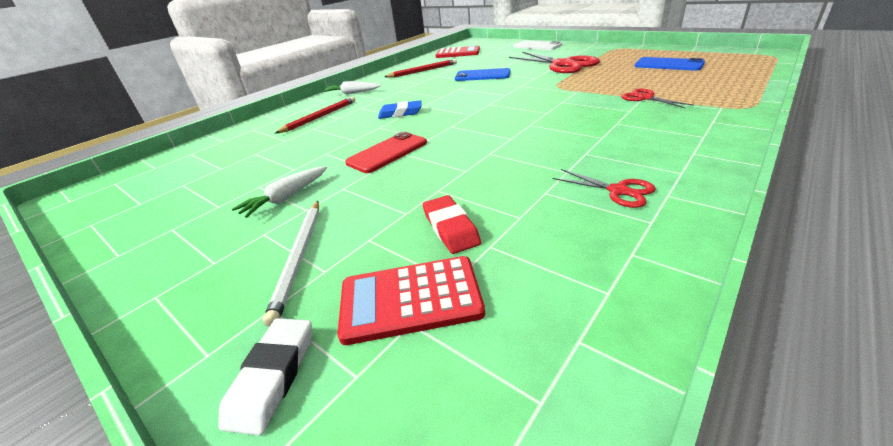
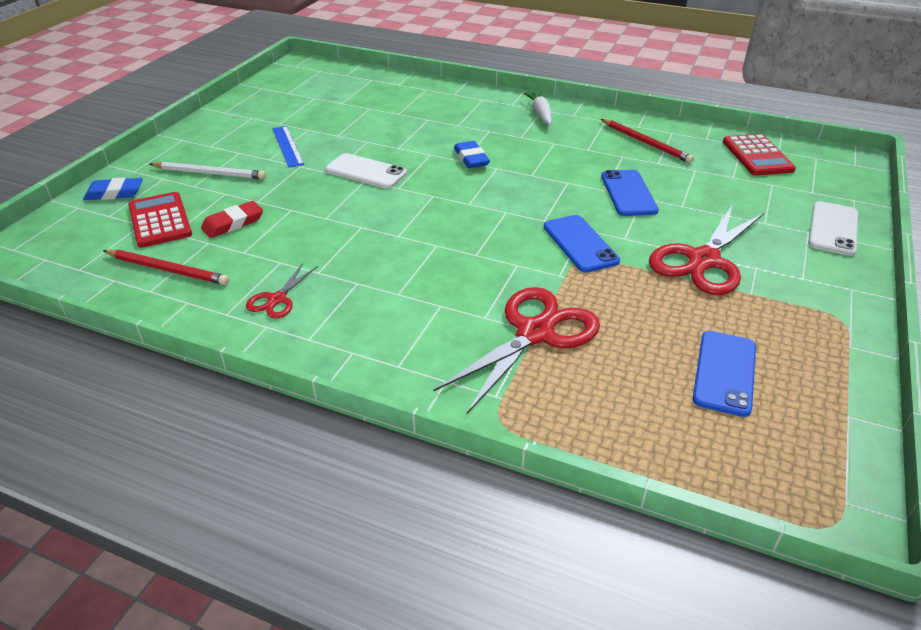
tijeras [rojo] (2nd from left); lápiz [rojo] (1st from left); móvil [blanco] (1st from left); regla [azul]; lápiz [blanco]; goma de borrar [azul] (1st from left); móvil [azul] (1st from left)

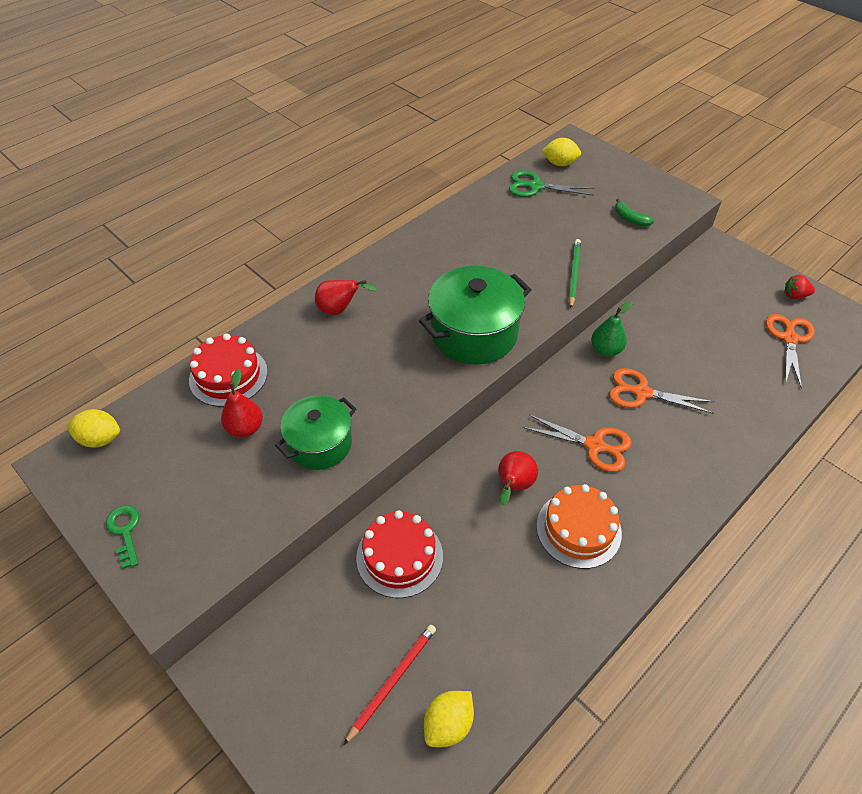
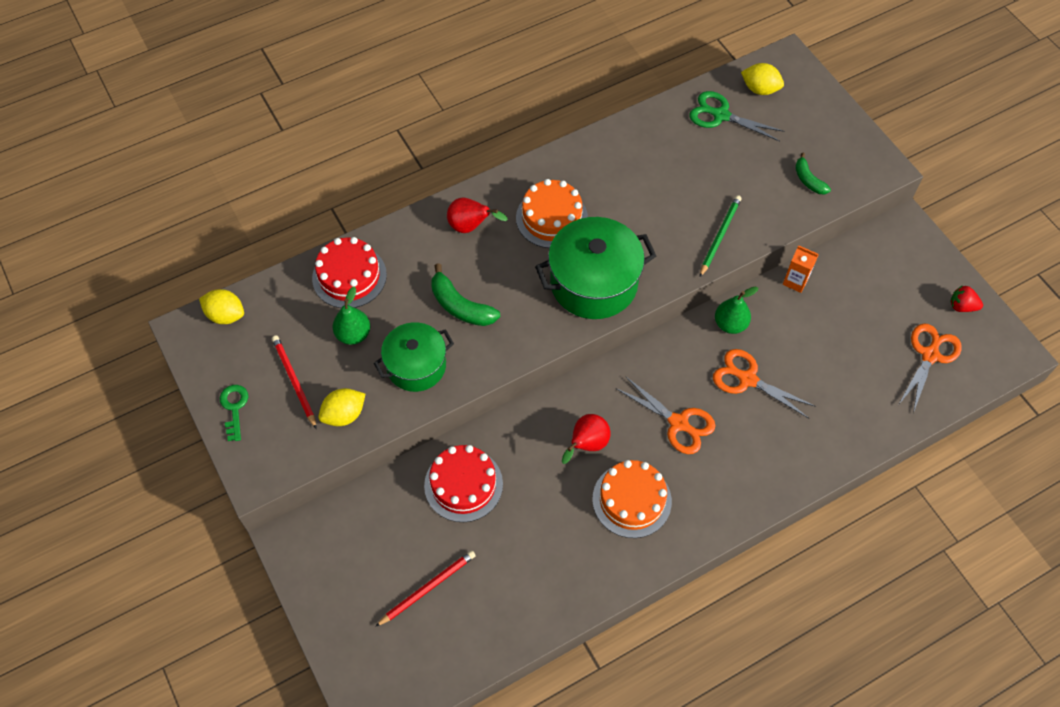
pera [verde] (1st from left); limón [amarillo] (2nd from left); tarta [naranja] (1st from left); cartón de leche [naranja]; plátano [verde] (1st from left); lápiz [rojo] (1st from left)

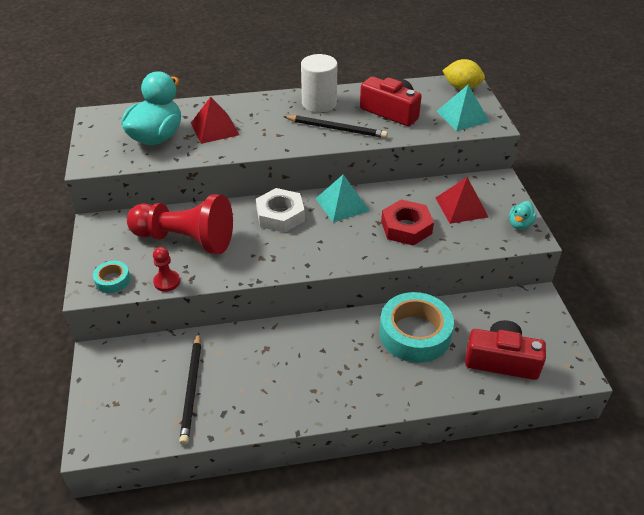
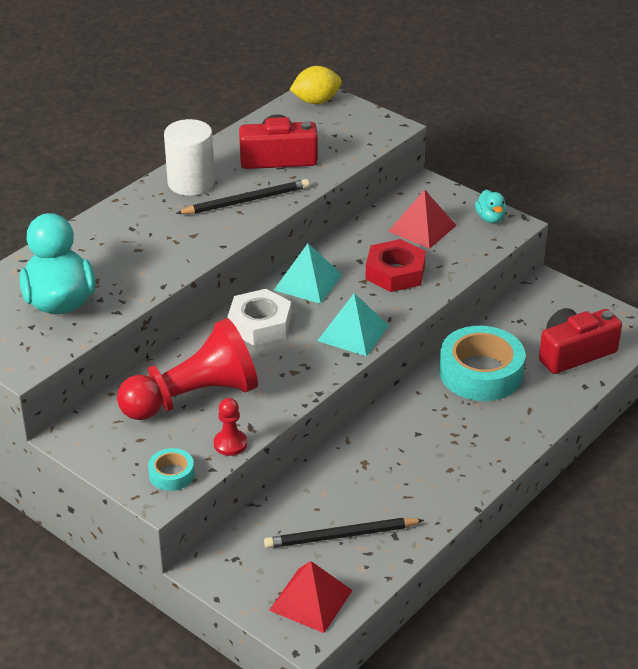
pirámide [turquesa] (2nd from left); pirámide [rojo] (1st from left); lápiz [negro] (2nd from left)

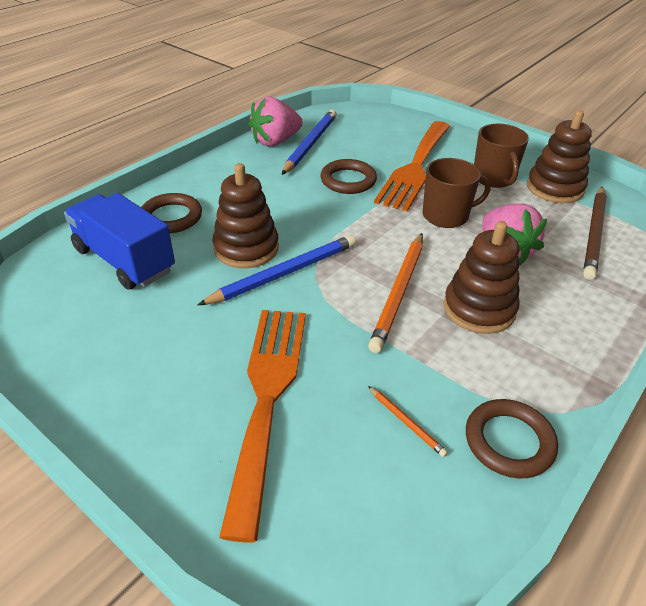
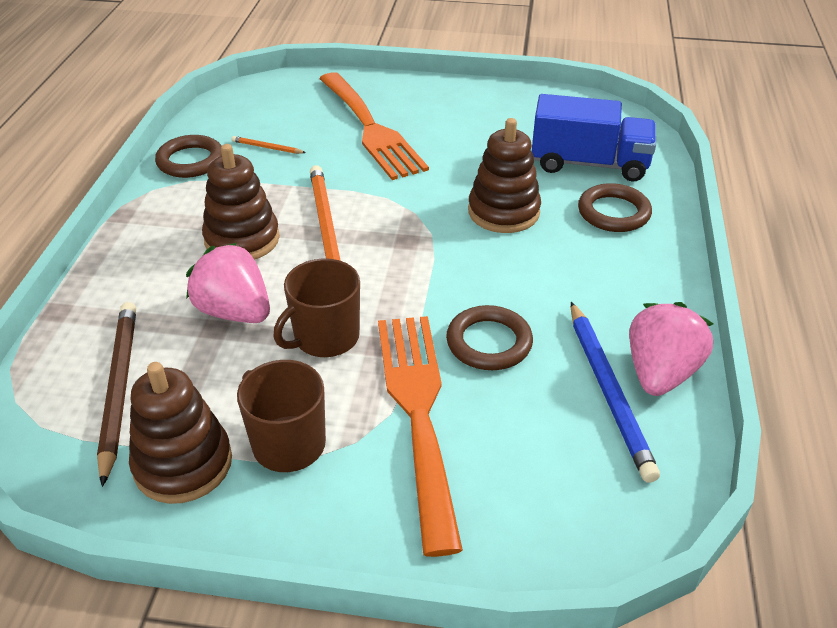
lápiz [azul] (1st from left in the first image)

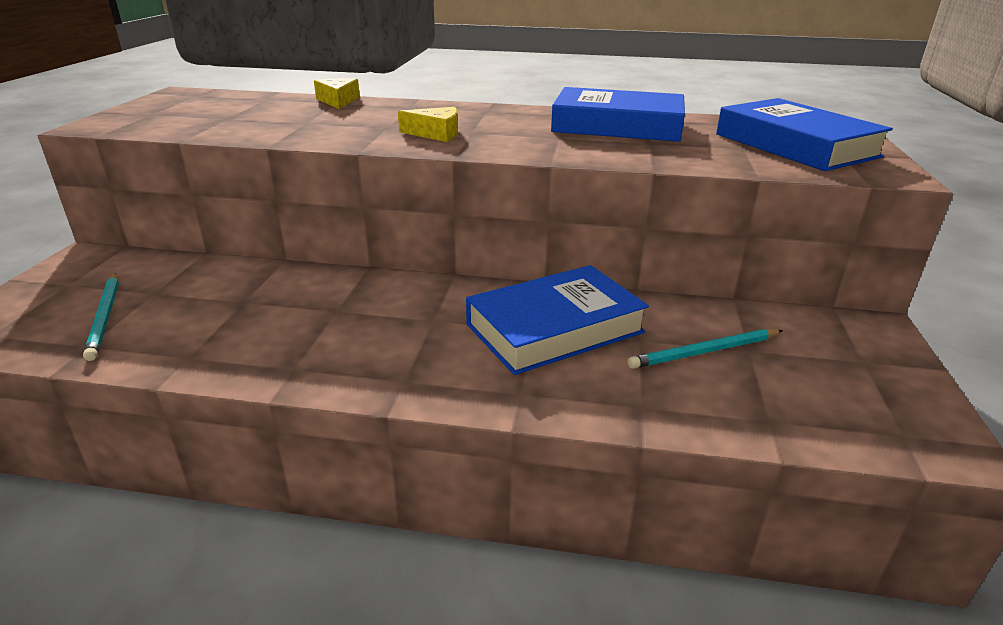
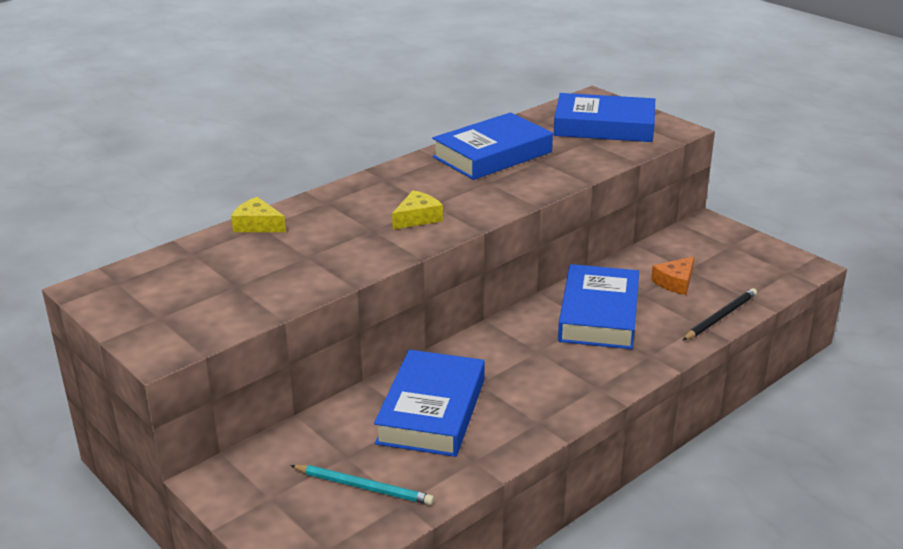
queso [naranja]; lápiz [negro]; libro [azul] (1st from left)

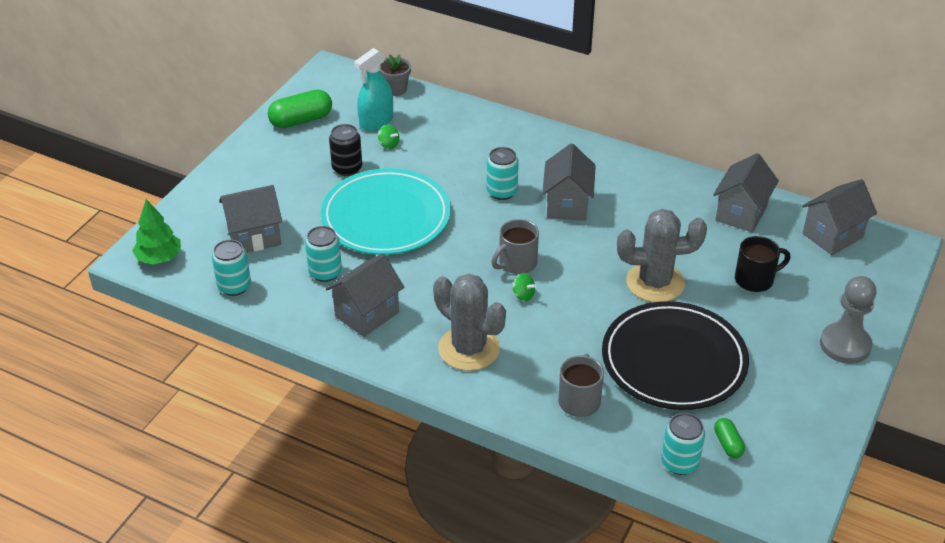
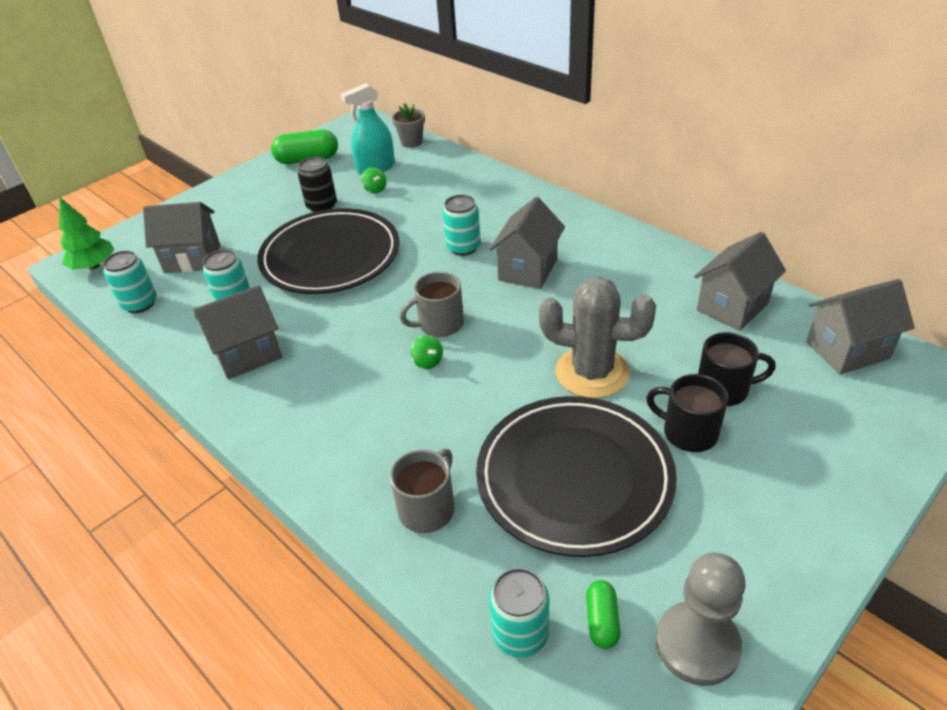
plato [negro] (1st from left); cactus [gris] (1st from left in the first image); peón [gris]; taza [negro] (1st from left)

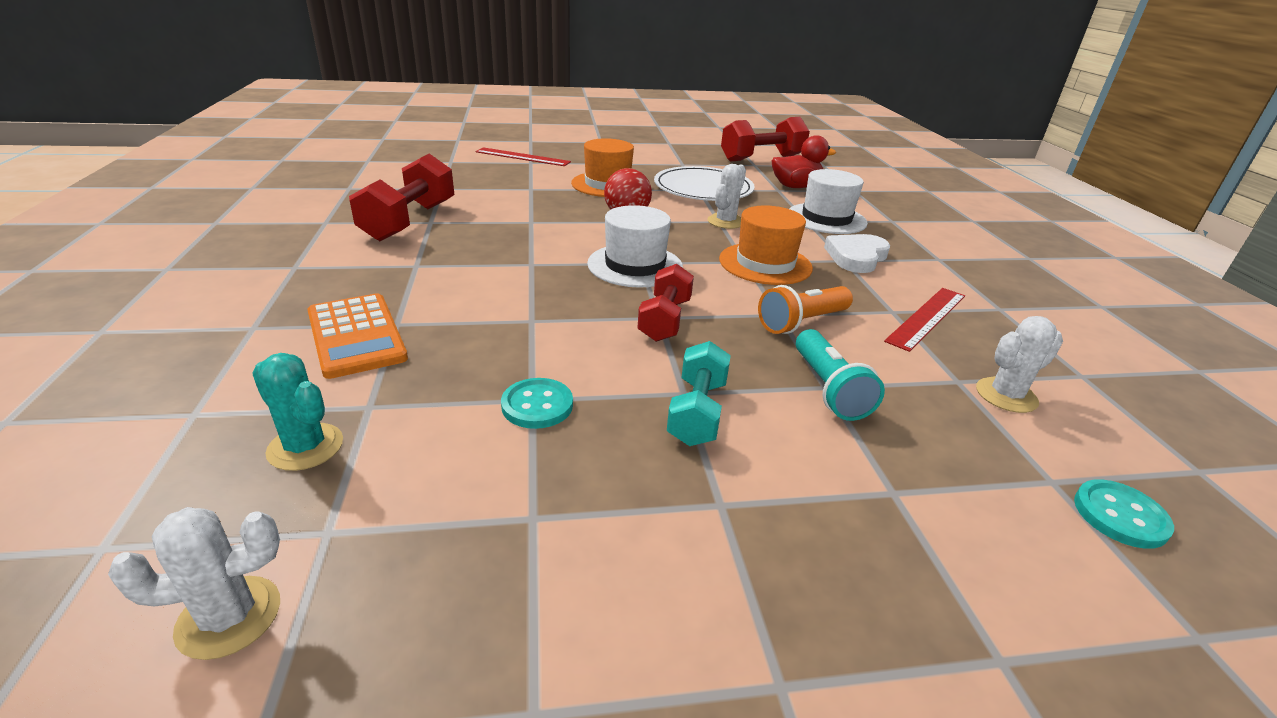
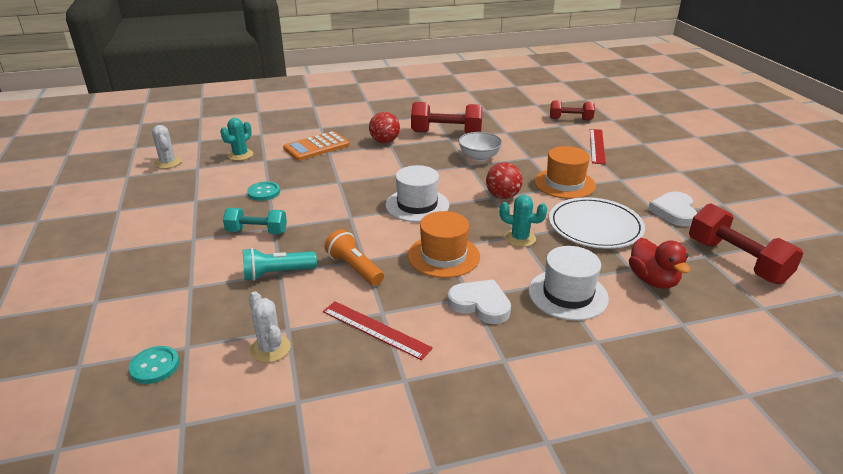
cactus [turquesa] (2nd from left); mancuerna [rojo] (2nd from left); pelota [rojo] (1st from left); cuenco [blanco]; corazón [blanco] (2nd from left)

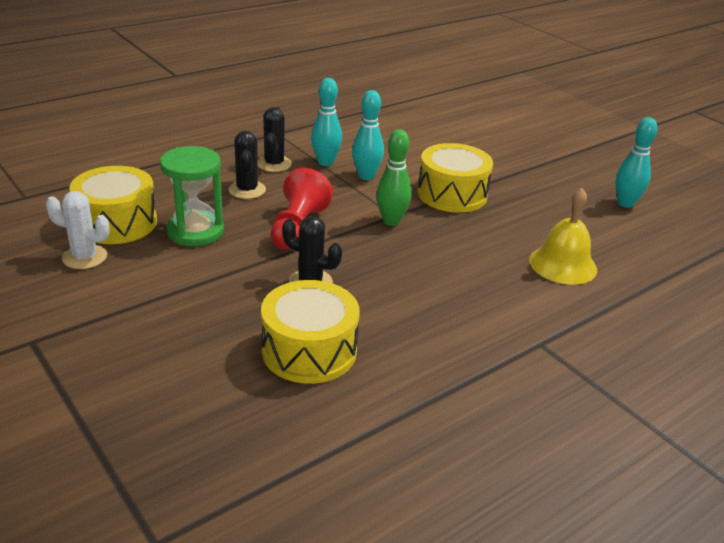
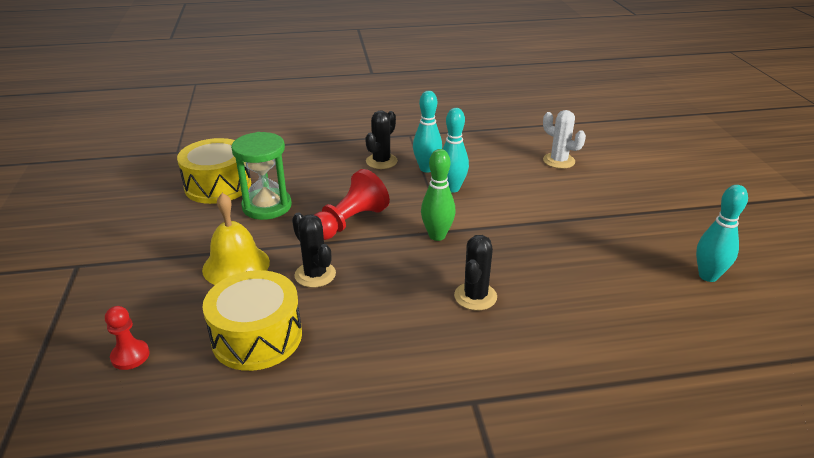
cactus [negro] (3rd from left); tambor [amarillo] (3rd from left in the first image); campana [amarillo]; cactus [blanco]; peón [rojo] (1st from left)

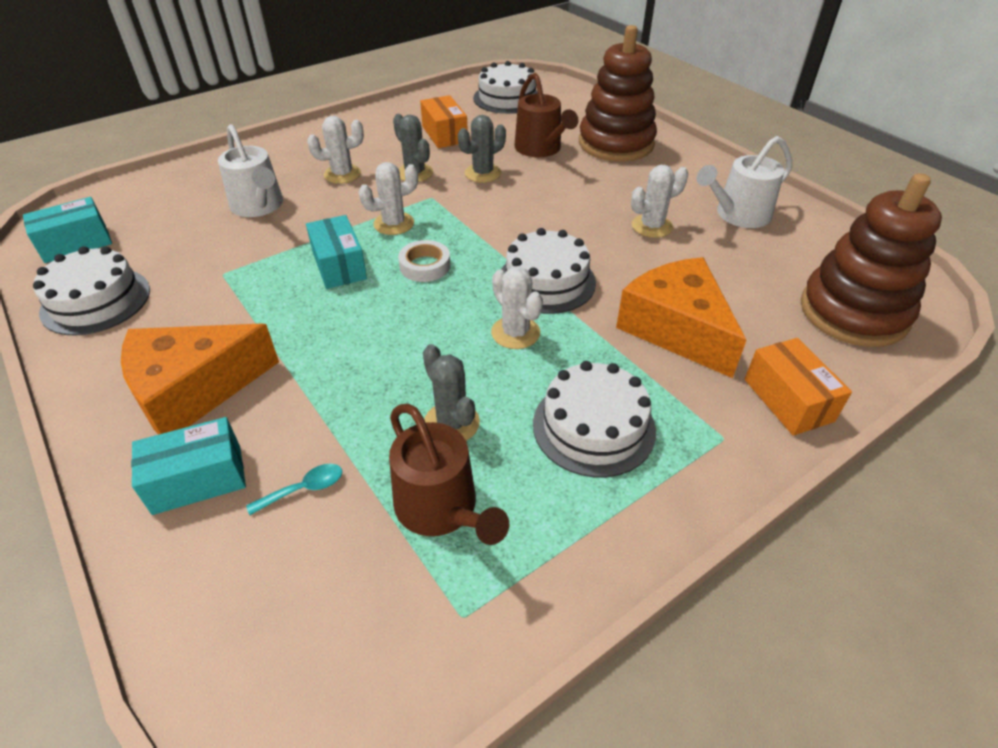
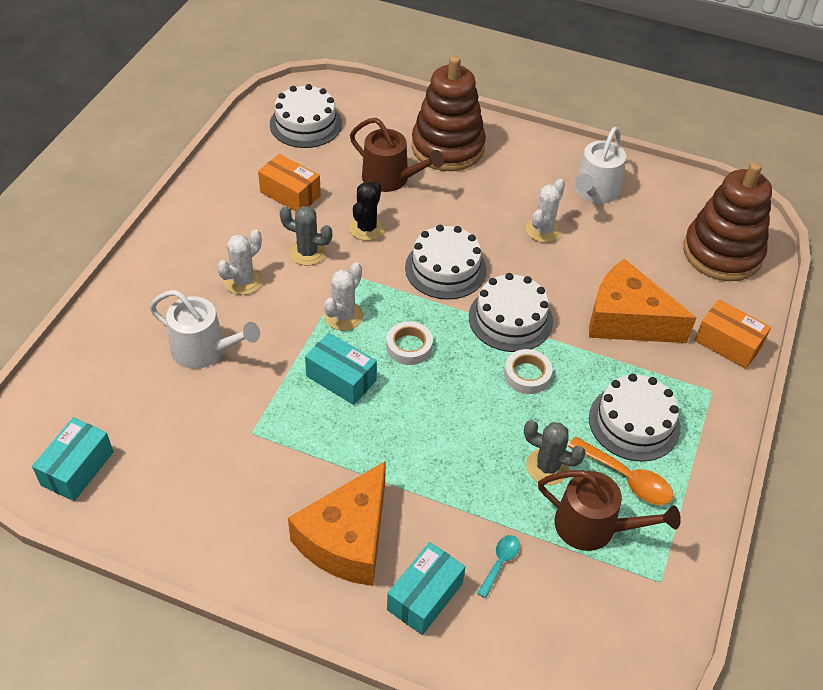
cactus [negro]; tarta [blanco] (2nd from left); cinta adhesiva [blanco] (2nd from left); cuchara [naranja]

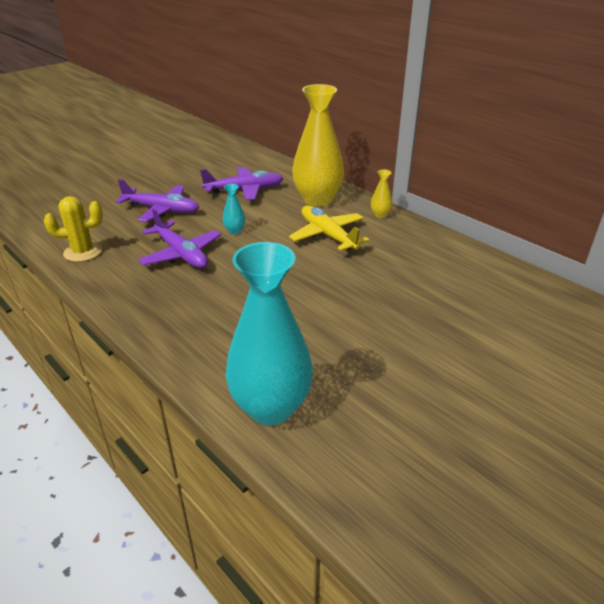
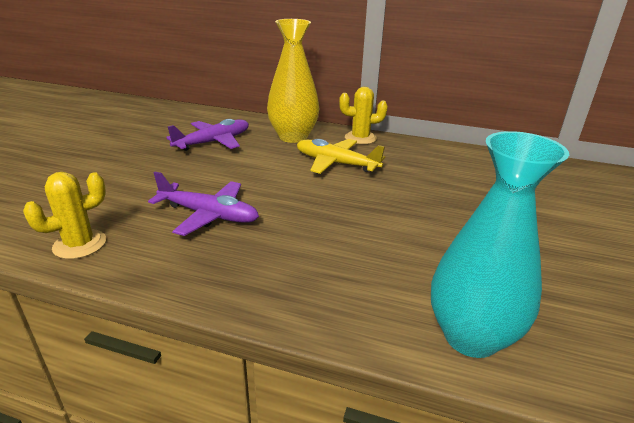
cactus [amarillo] (2nd from left); avión [morado] (1st from left in the first image); florero [turquesa] (1st from left in the first image)

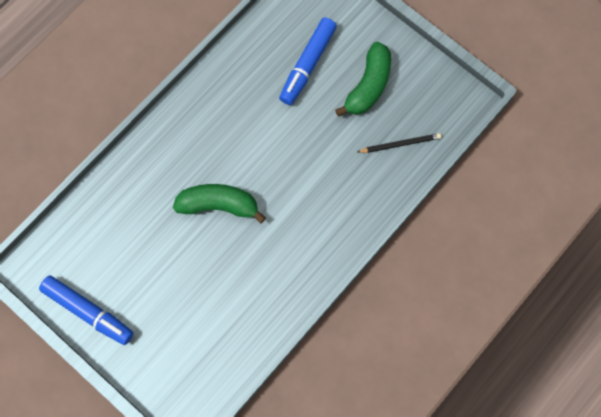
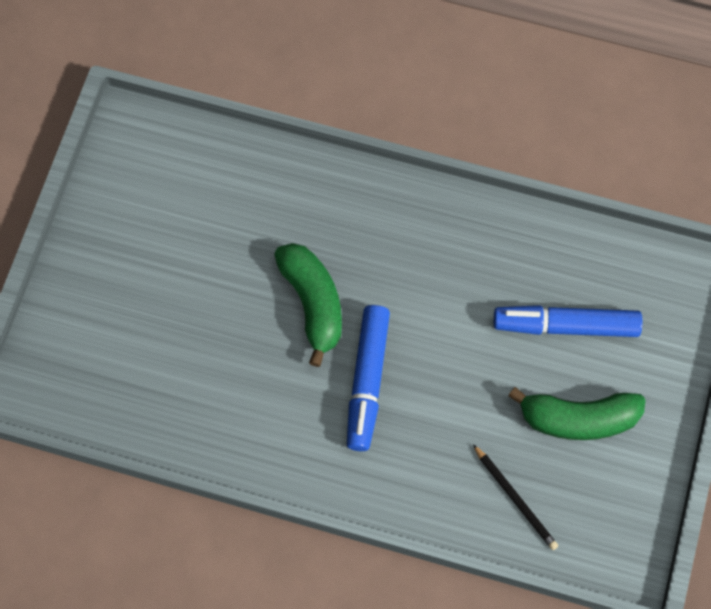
rotulador [azul] (1st from left)

